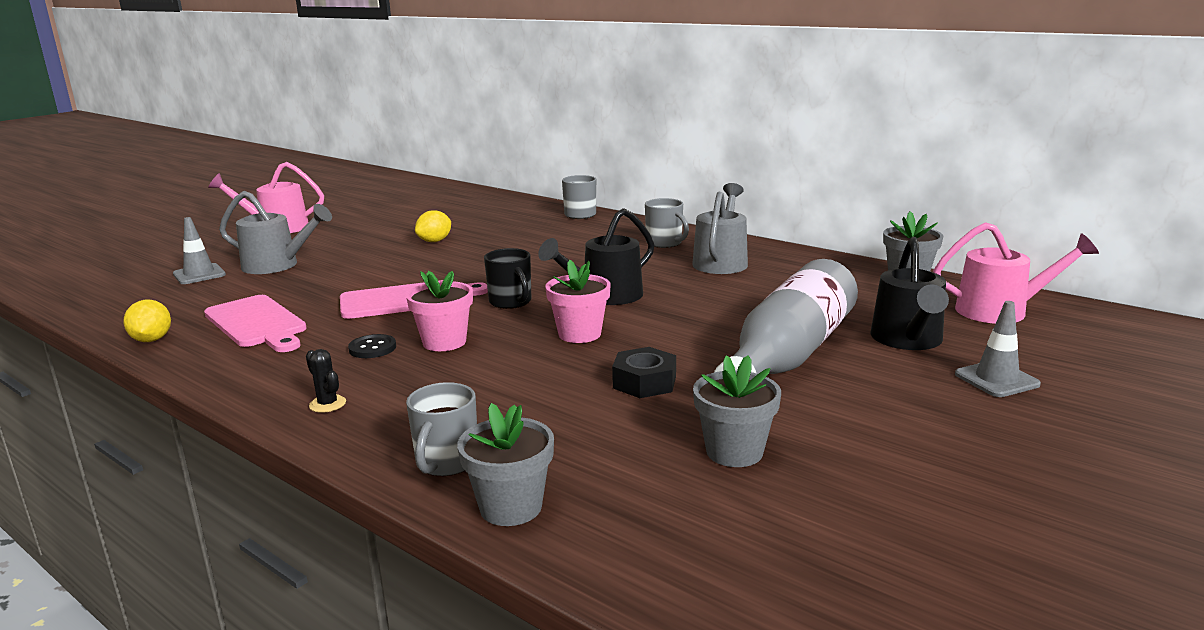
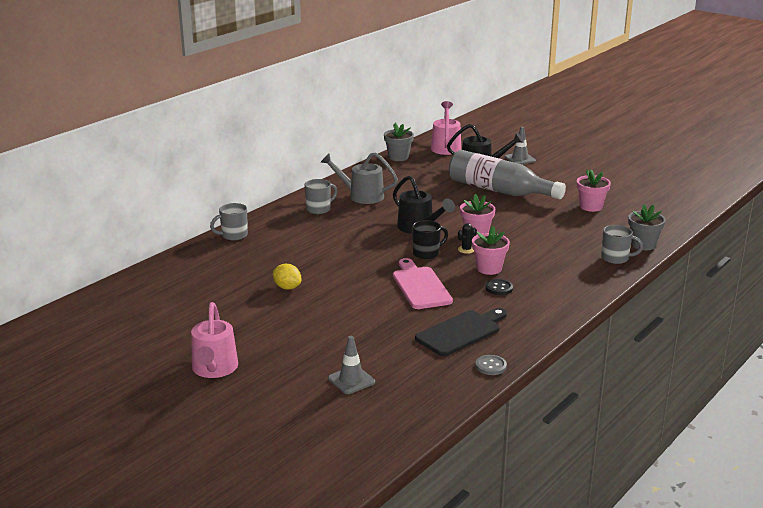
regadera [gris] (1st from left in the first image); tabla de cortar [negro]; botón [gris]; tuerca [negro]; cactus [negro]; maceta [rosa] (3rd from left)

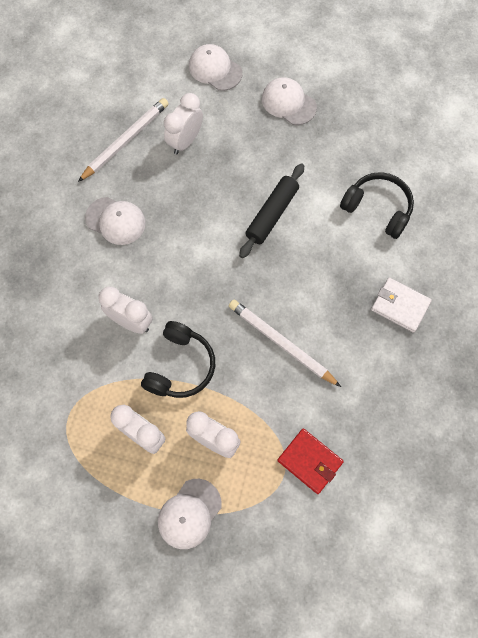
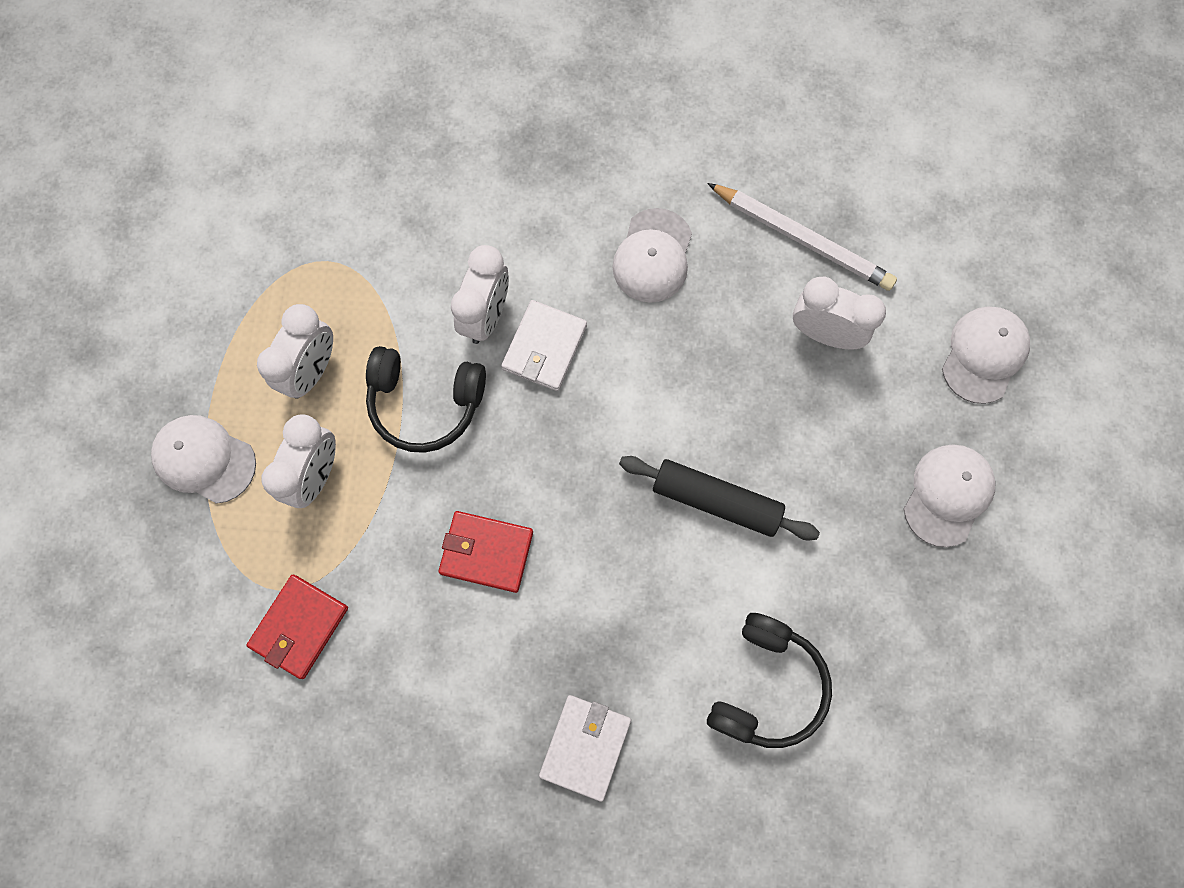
cartera [rojo] (2nd from left); cartera [blanco] (1st from left)

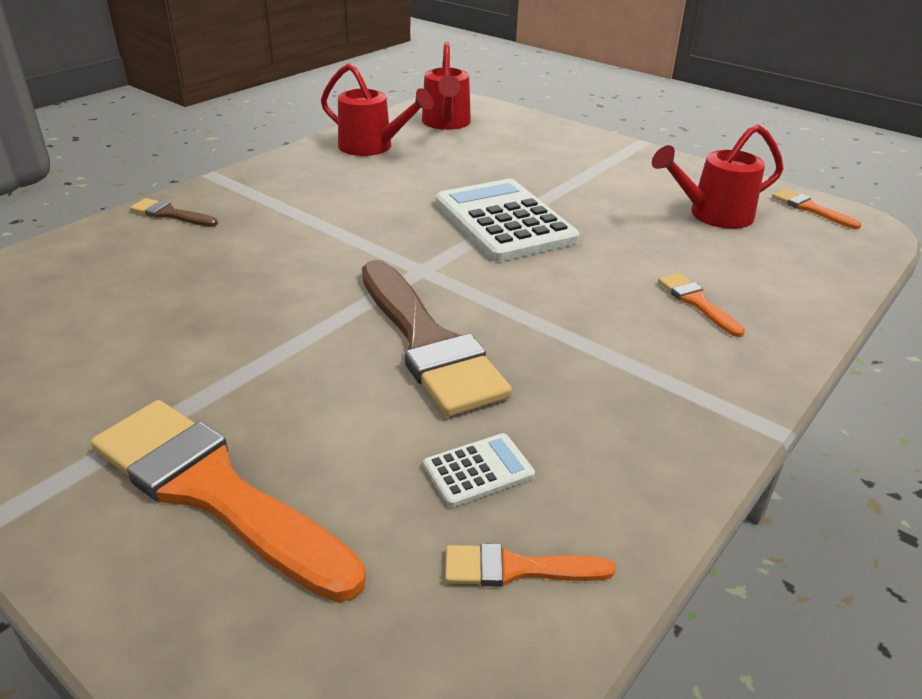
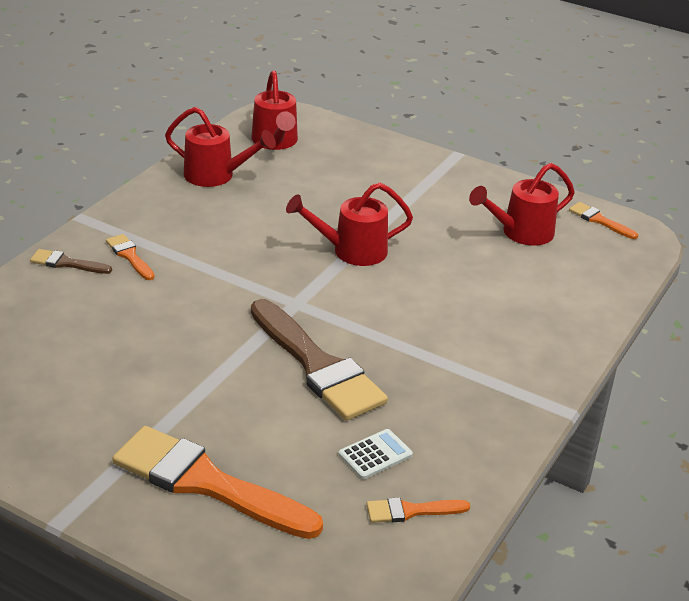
regadera [rojo] (3rd from left); pincel [naranja] (1st from left)

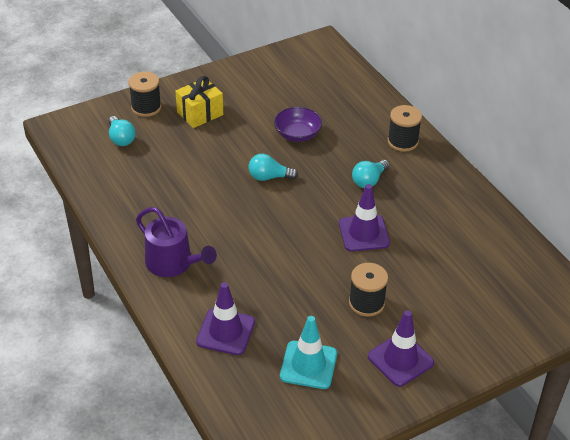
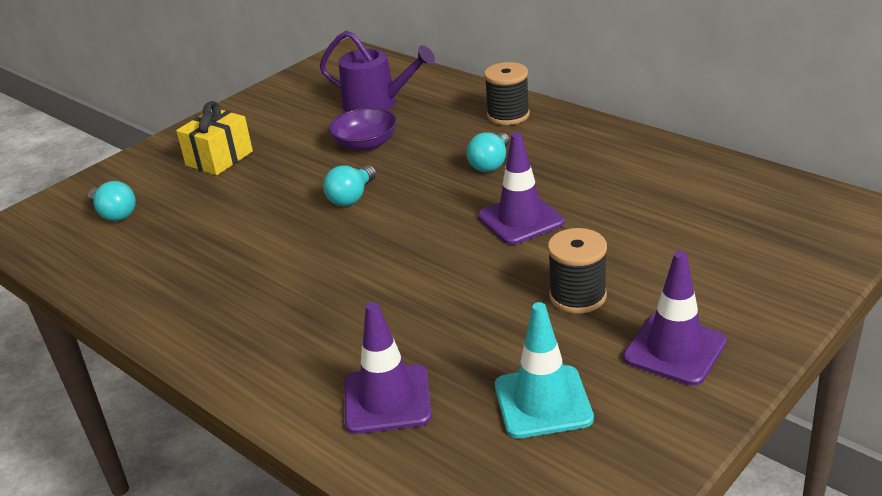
carrete [negro] (1st from left in the first image); bombilla [turquesa] (2nd from left); regadera [morado]

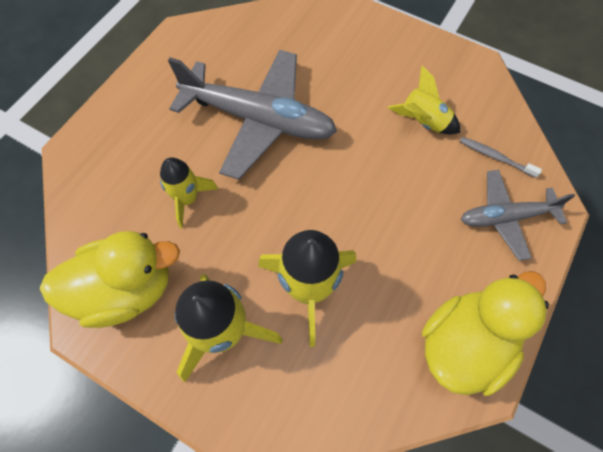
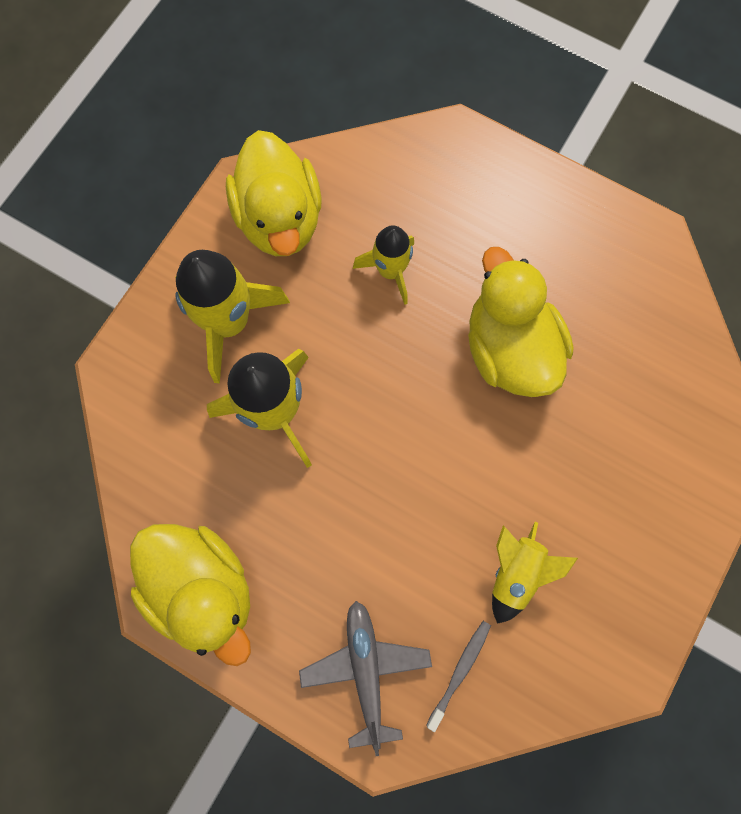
pato [amarillo] (3rd from left)

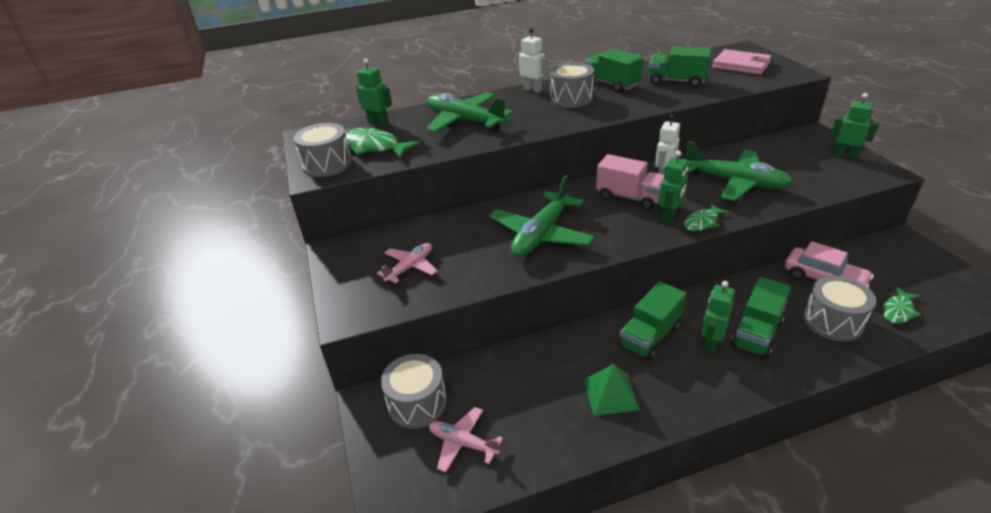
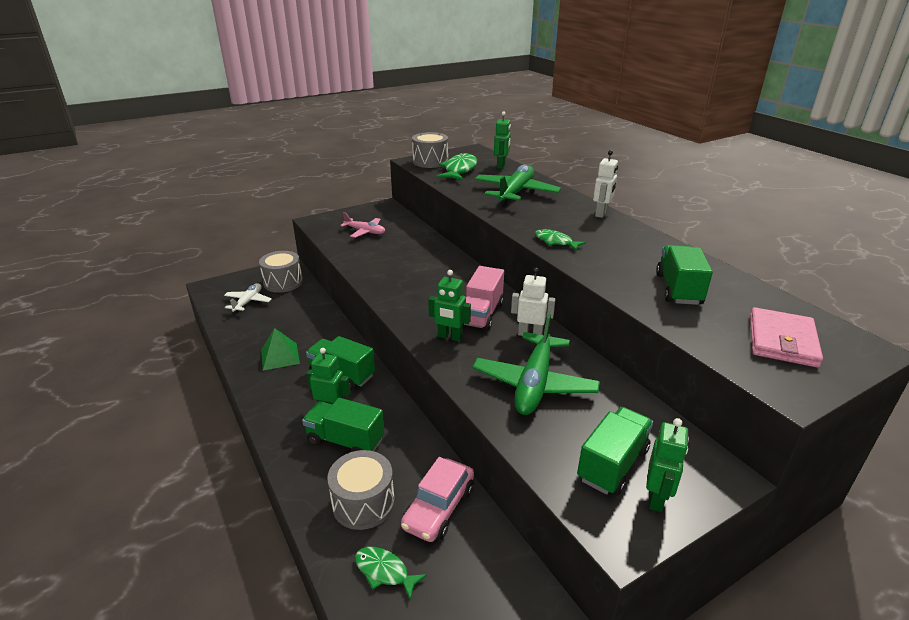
camión [verde] (3rd from left); tambor [gris] (3rd from left in the first image); avión [verde] (2nd from left in the first image); pez [verde] (3rd from left); avión [blanco]

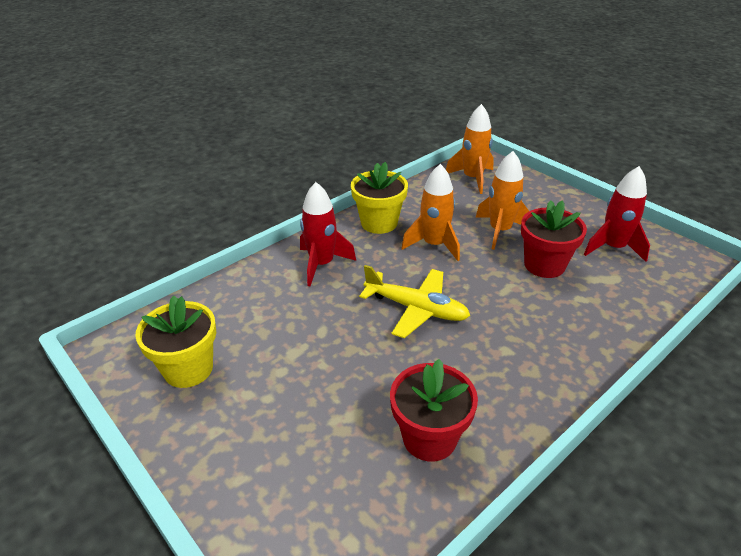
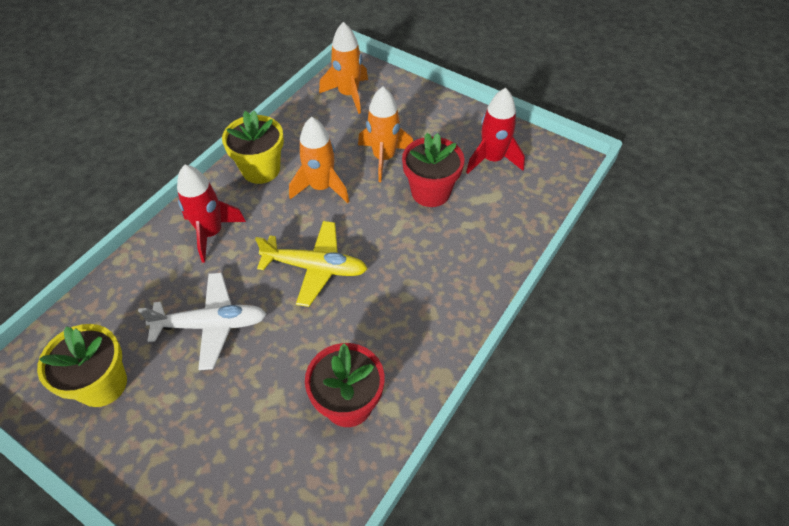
avión [blanco]

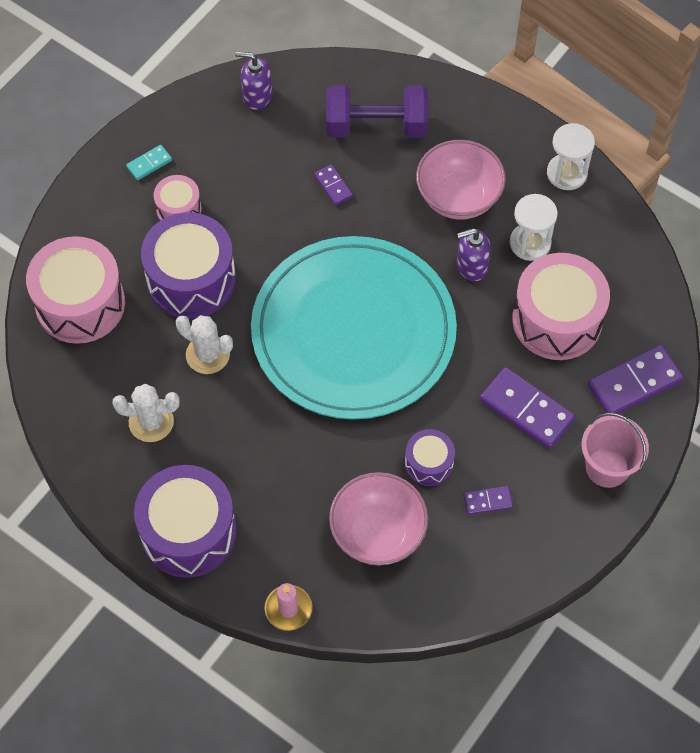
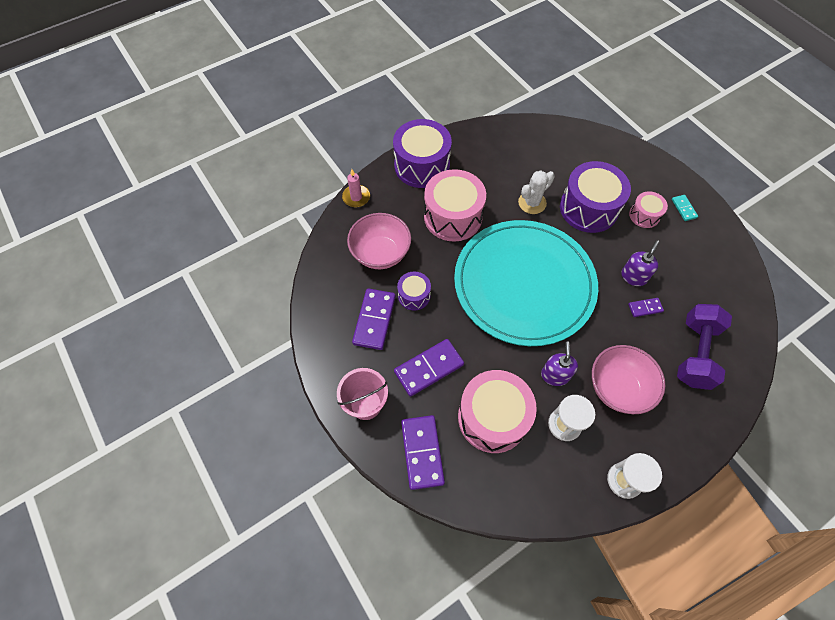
dispensador de jabón [morado] (2nd from left); tambor [rosa] (1st from left); cactus [blanco] (1st from left in the first image); ficha de dominó [morado] (1st from left)

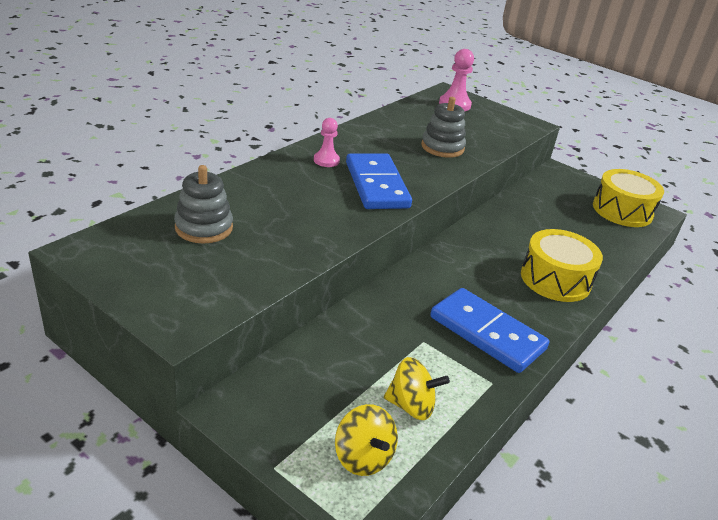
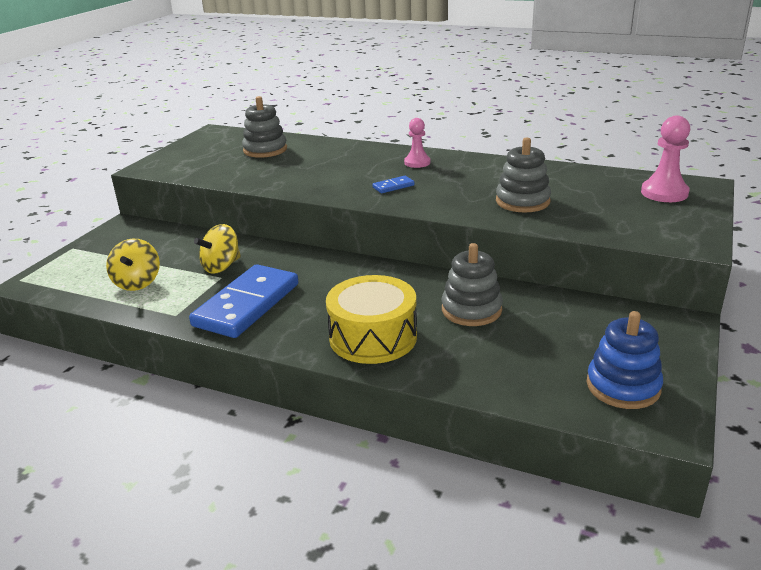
ficha de dominó [azul] (2nd from left); juguete apilable [azul]; peonza [amarillo] (2nd from left); juguete apilable [gris] (2nd from left)

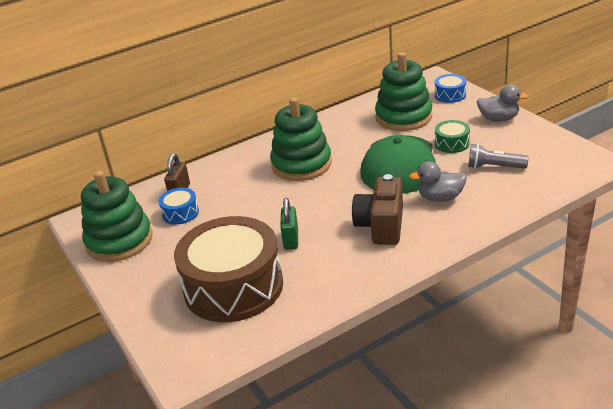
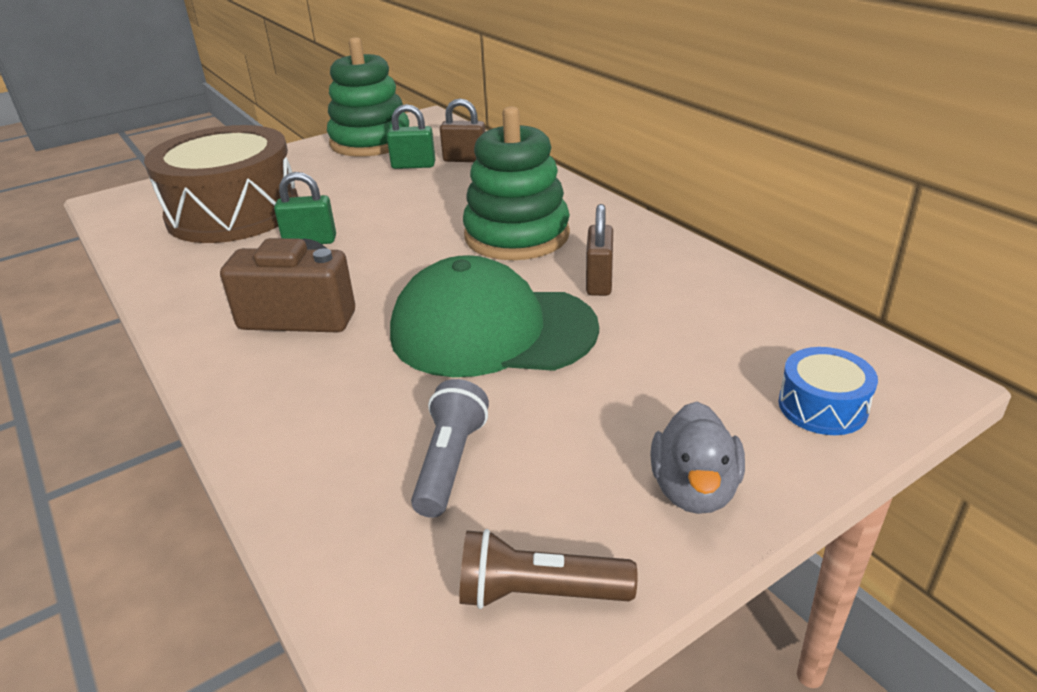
juguete apilable [verde] (3rd from left in the first image); tambor [verde]; pato [gris] (1st from left in the first image); candado [verde] (2nd from left); candado [marrón] (2nd from left); lámpara de mano [marrón]

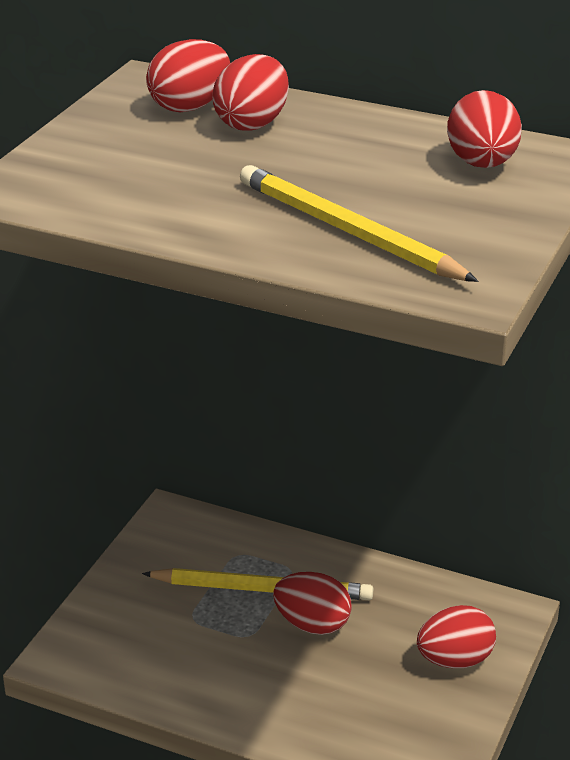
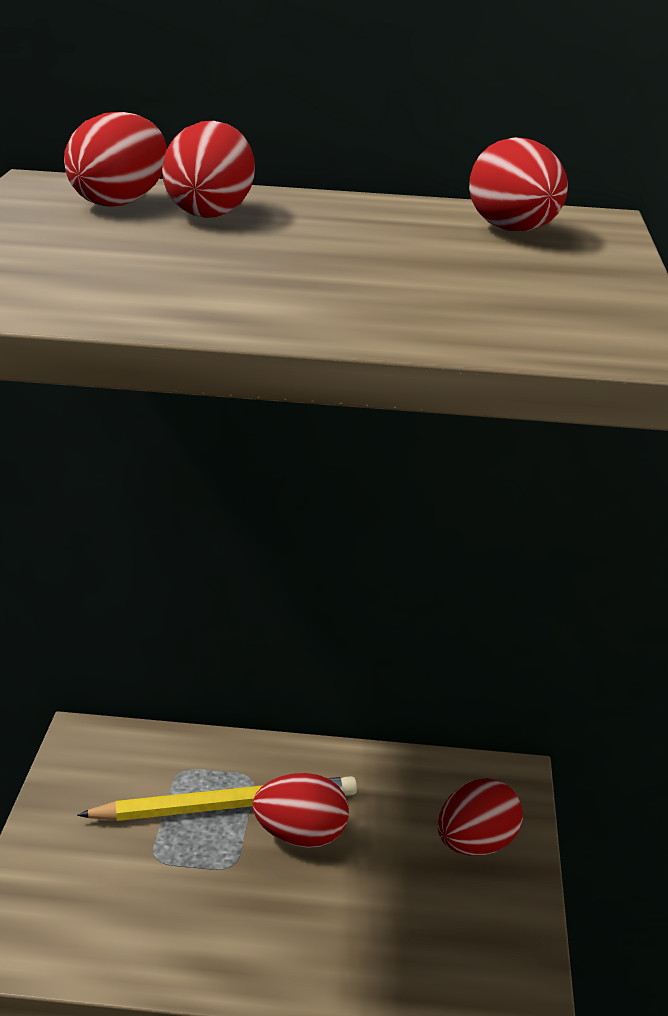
lápiz [amarillo] (2nd from left in the first image)

